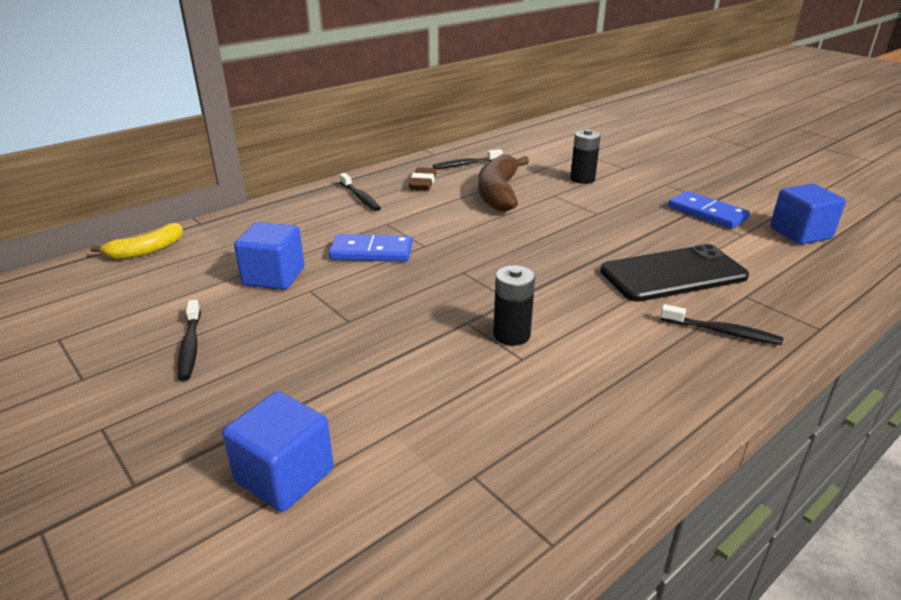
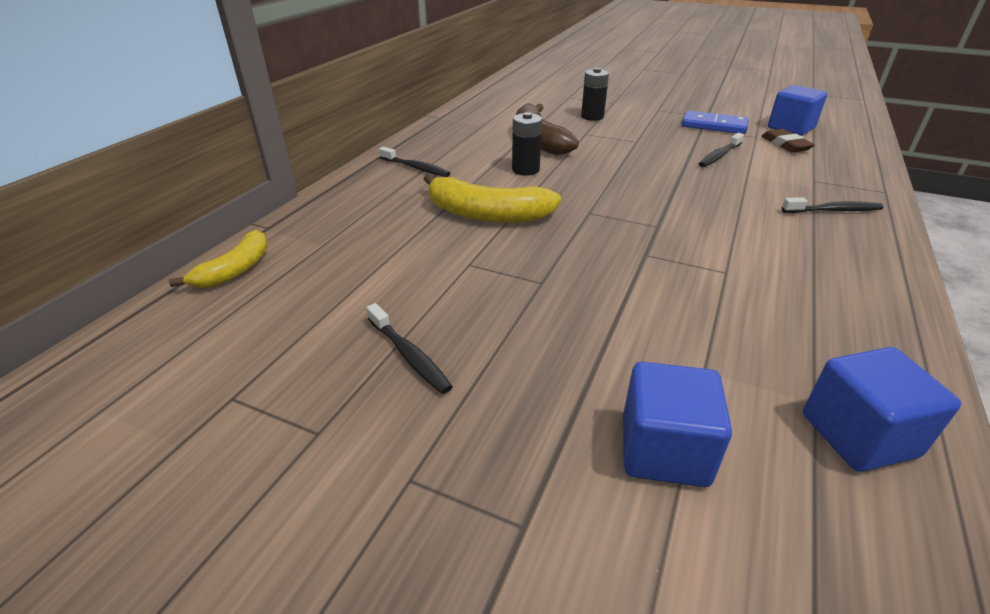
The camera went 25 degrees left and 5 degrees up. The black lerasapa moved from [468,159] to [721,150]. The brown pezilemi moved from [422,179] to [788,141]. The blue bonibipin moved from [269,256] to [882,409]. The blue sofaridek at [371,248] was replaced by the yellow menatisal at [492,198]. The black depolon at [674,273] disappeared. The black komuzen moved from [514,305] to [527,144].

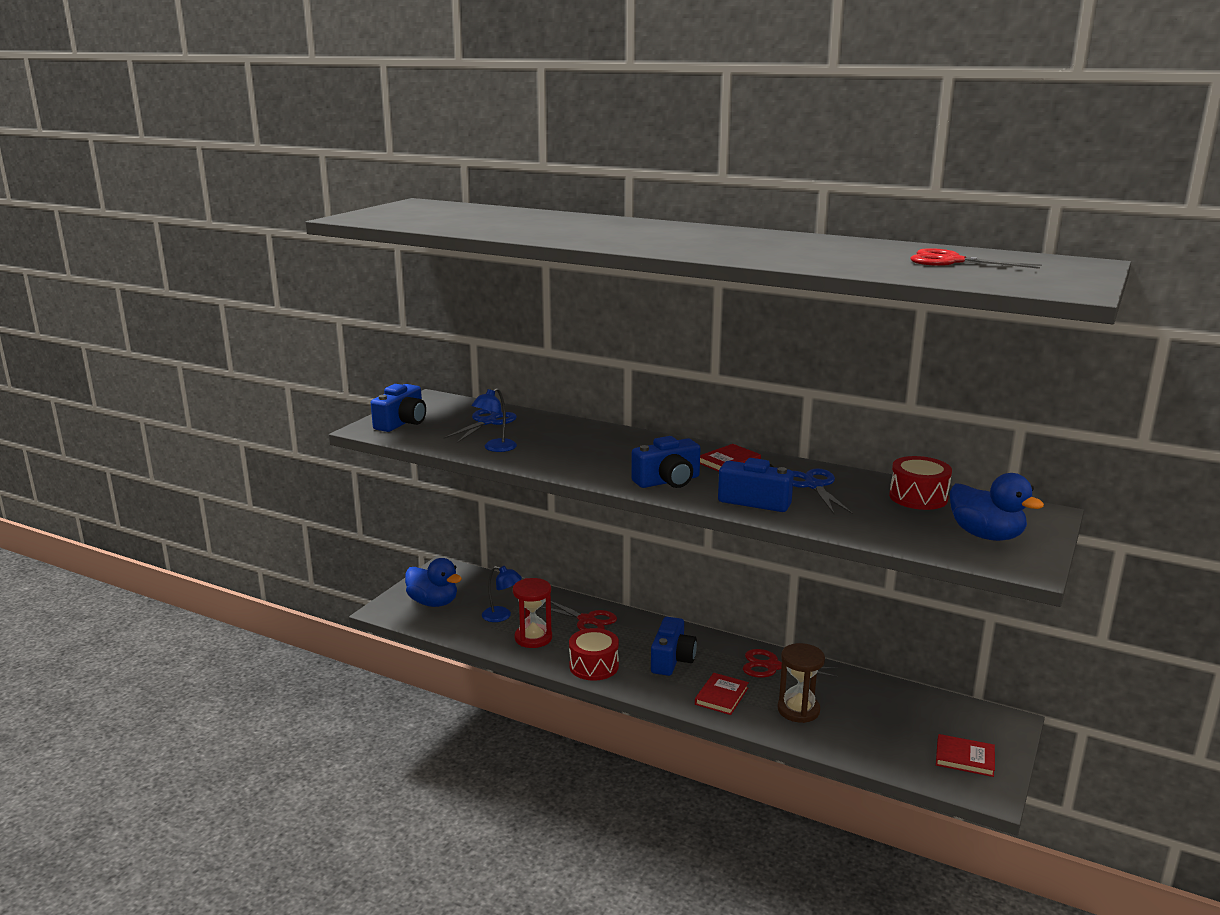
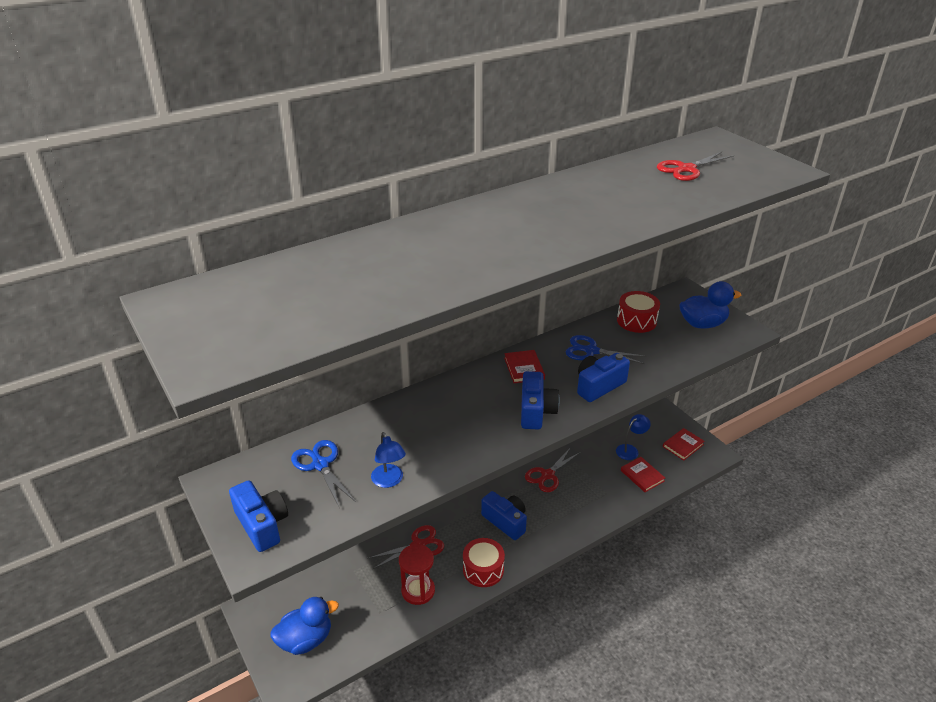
The camera went 60 degrees left and 15 degrees up. The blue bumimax moved from [502,594] to [633,437]. The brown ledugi at [801,683] disappeared. The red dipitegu moved from [722,694] to [643,474].

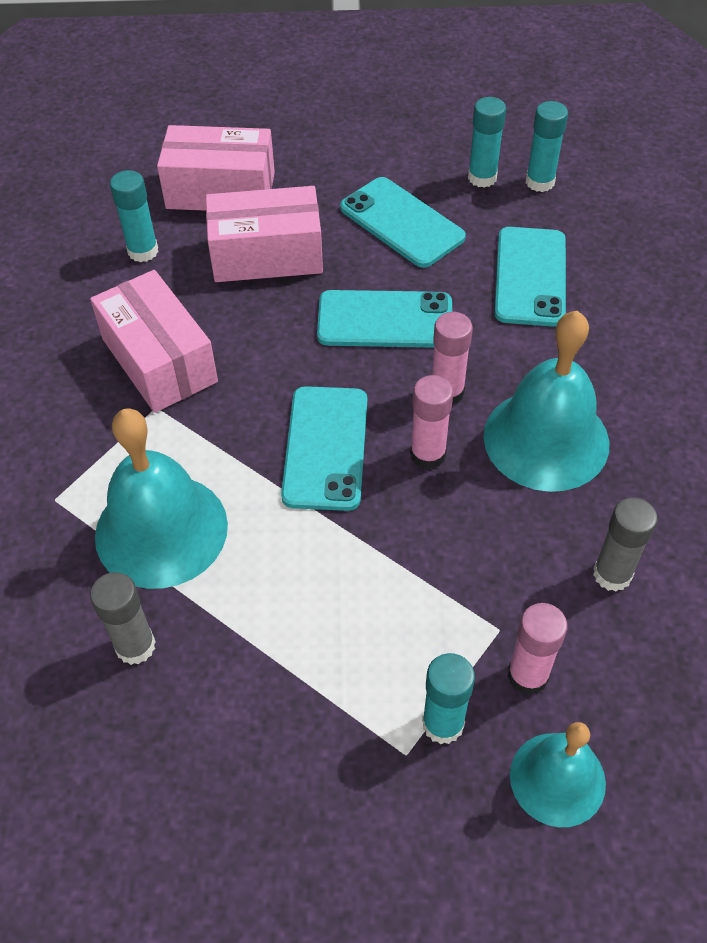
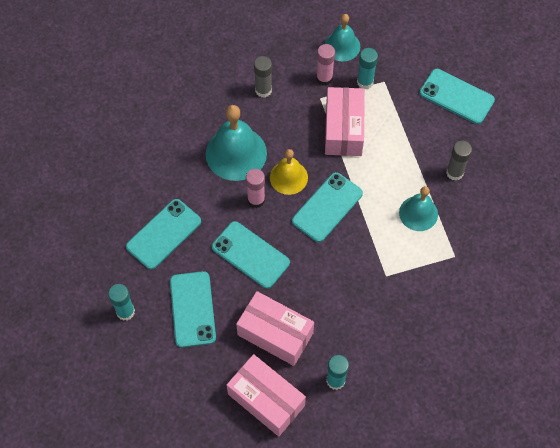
The camera went 145 degrees left and 10 degrees up. The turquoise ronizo at [547,146] disappeared. The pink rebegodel moved from [154,341] to [345,121]. The pink ronizo at [431,422] was replaced by the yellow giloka at [289,172]. The turquoise giloka at [161,498] changed to 0.62 times the size. The turquoise depolon at [457,96] appeared.

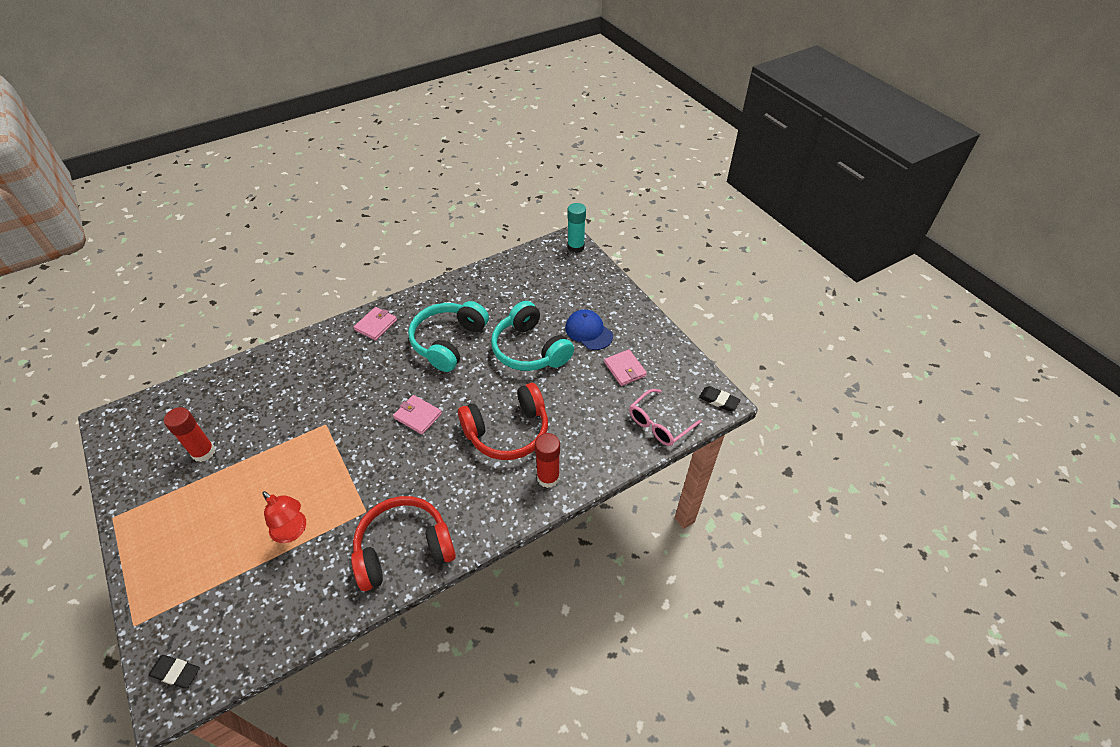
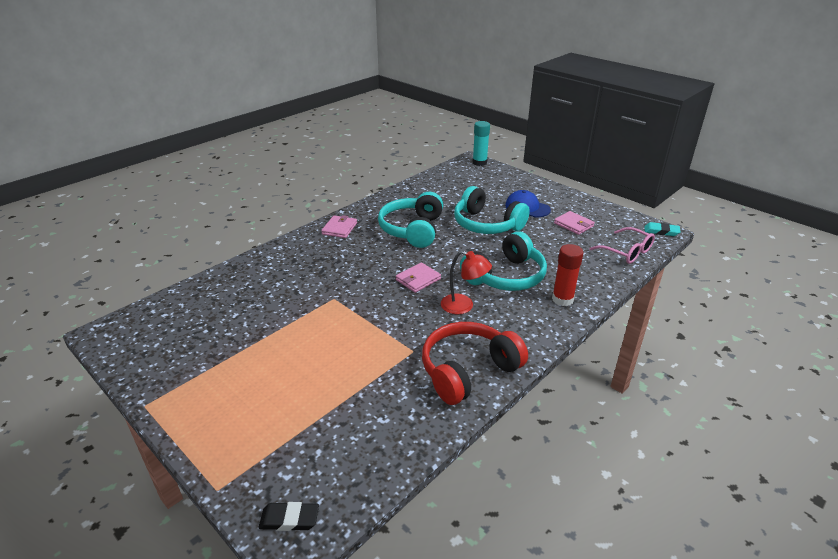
The camera went 15 degrees left and 15 degrees down. The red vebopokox at [503,421] became the turquoise vebopokox at [503,261]. The black pezilemi at [719,398] became the turquoise pezilemi at [662,229]. The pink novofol at [665,417] turned 75 degrees counterclockwise. The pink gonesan at [417,415] turned 60 degrees counterclockwise. The red ronizo at [189,434] disappeared. The red bumimax moved from [284,517] to [466,282].

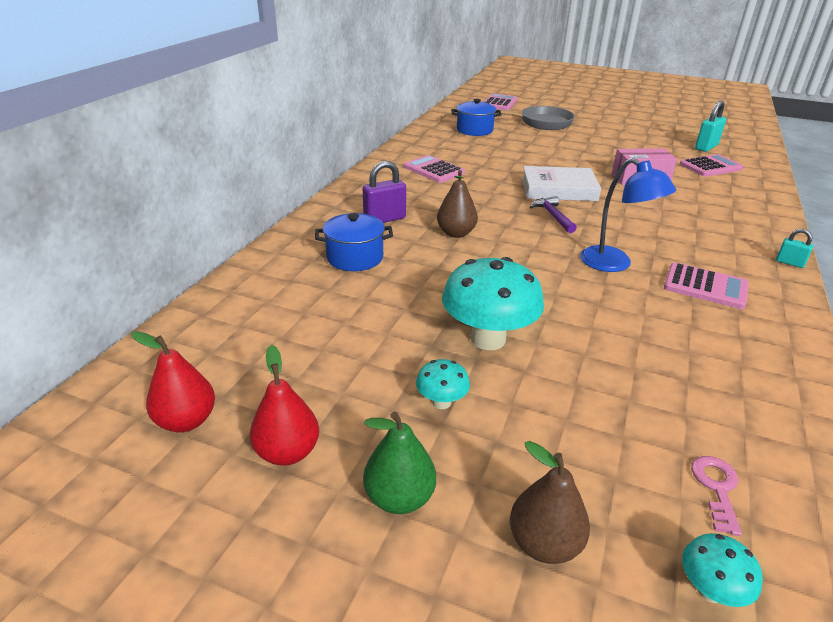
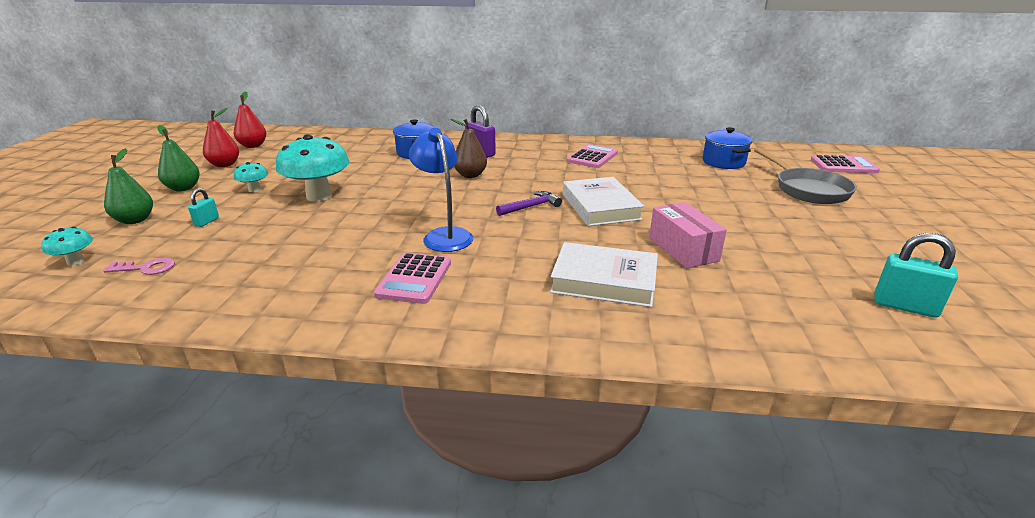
The camera went 75 degrees right and 5 degrees down. The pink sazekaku at [711,165] disappeared. The blue bumimax at [628,215] turned 120 degrees clockwise. The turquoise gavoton moved from [794,248] to [203,207]. The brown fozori at [550,502] became the green fozori at [128,186]. The white dipitegu at [604,274] appeared.

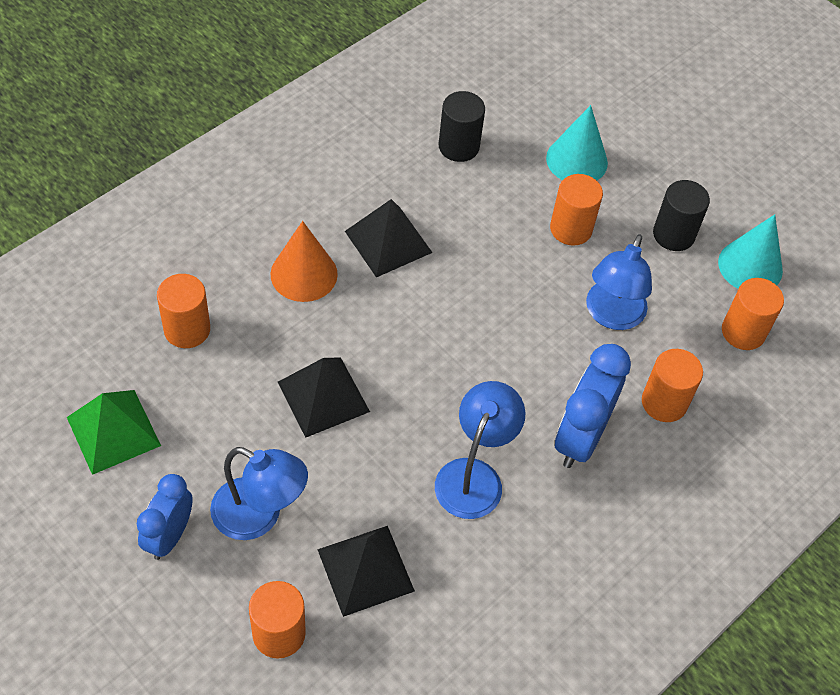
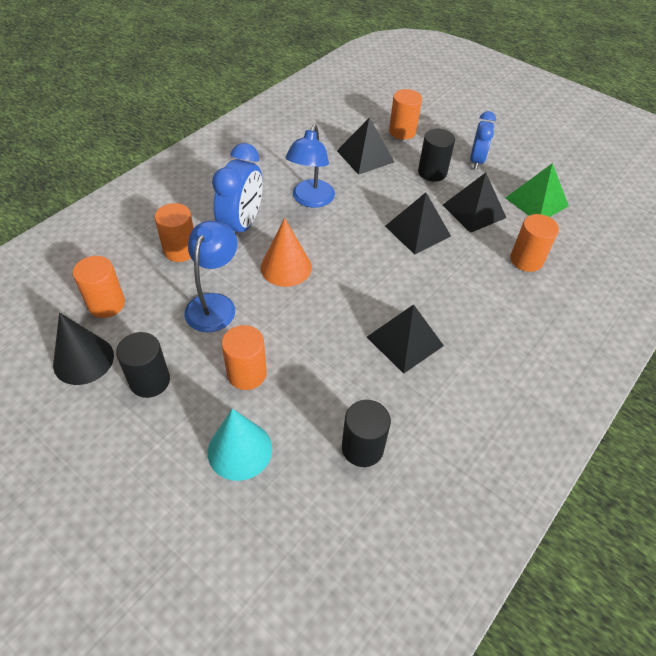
The camera went 175 degrees right and 5 degrees down. The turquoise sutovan at [750,251] became the black sutovan at [83,349]. The orange sutovan moved from [304,261] to [286,252]. The blue bumimax at [259,493] was replaced by the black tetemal at [436,155]. The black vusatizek at [474,203] appeared.

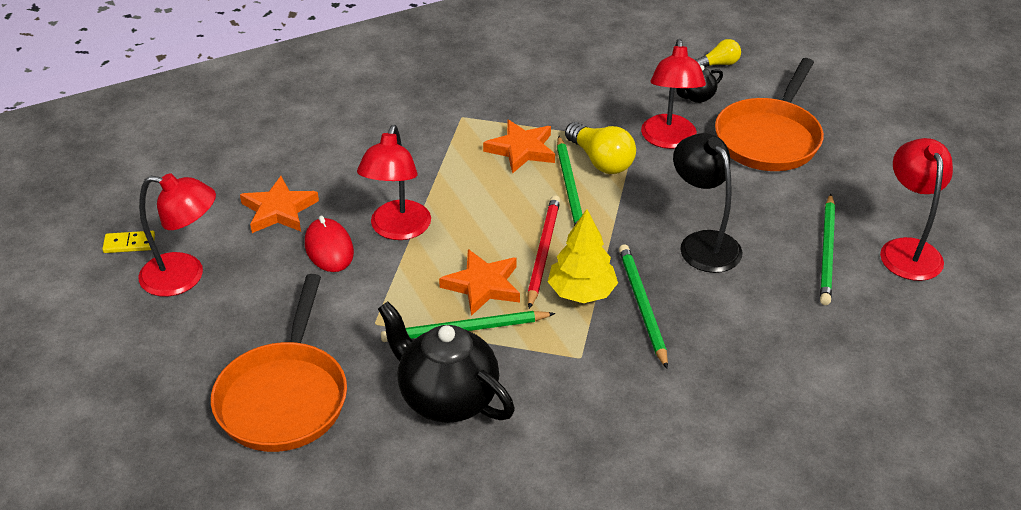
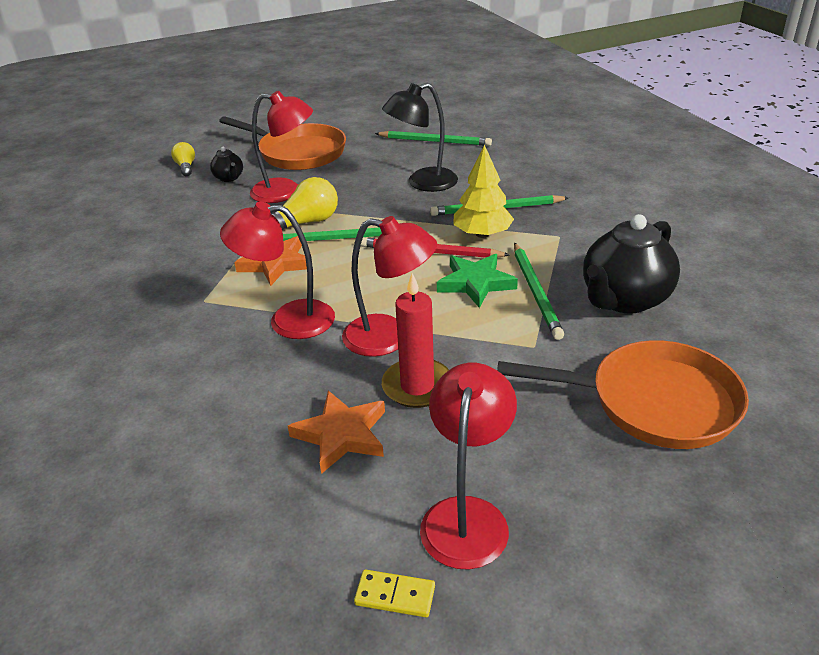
The camera went 85 degrees left and 5 degrees down. The red bumimax moved from [916,209] to [277,270]. The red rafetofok at [329,244] was replaced by the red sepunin at [415,340]. The yellow sofaridek at [128,242] turned 75 degrees counterclockwise. The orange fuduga at [479,282] became the green fuduga at [477,281].

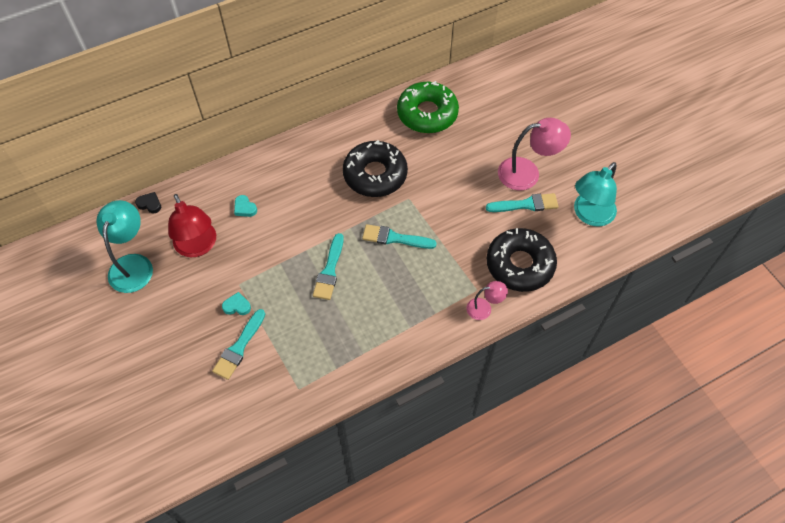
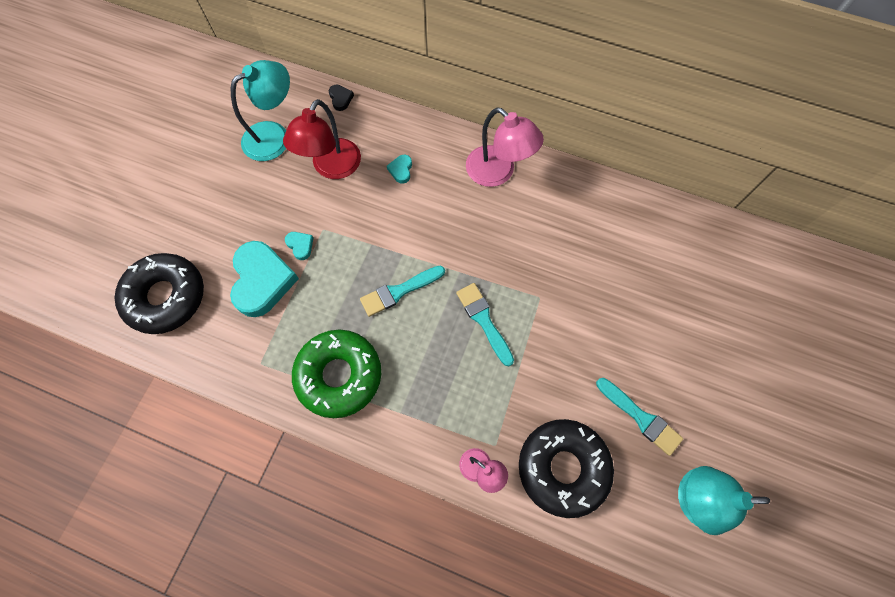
The camera went 50 degrees right and 10 degrees up. The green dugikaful moved from [428,107] to [336,374]. The pink bumimax moved from [534,154] to [505,147]. The black dugikaful moved from [375,168] to [159,293]. The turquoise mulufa at [238,344] was replaced by the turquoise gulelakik at [264,279].

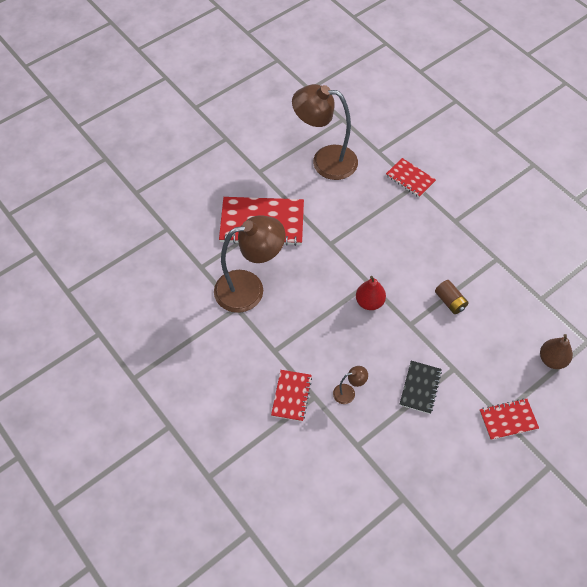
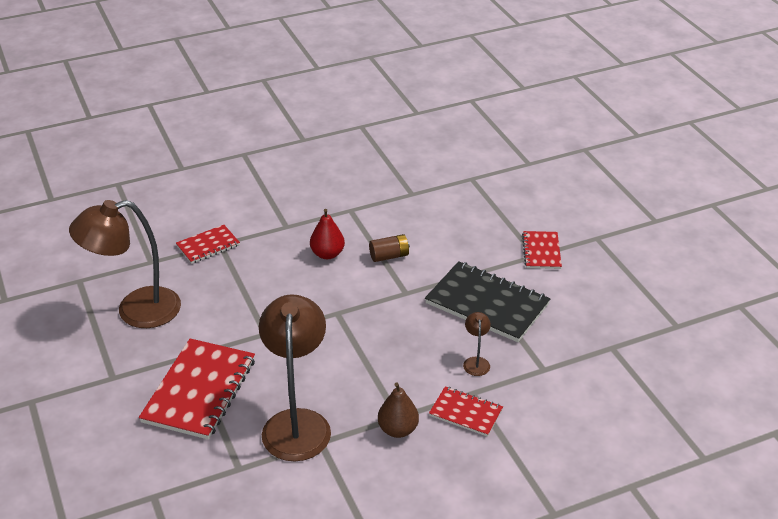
The camera went 75 degrees left and 20 degrees down. The brown bumimax at [325,132] turned 45 degrees clockwise. The red fozori moved from [371,293] to [327,234]. The brown fozori moved from [556,351] to [398,410]. The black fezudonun at [421,387] changed to 1.85 times the size.

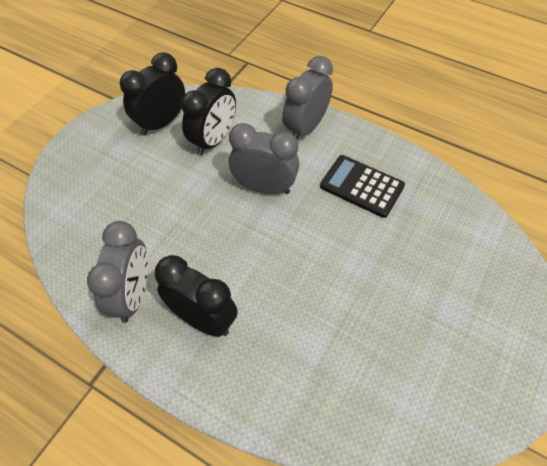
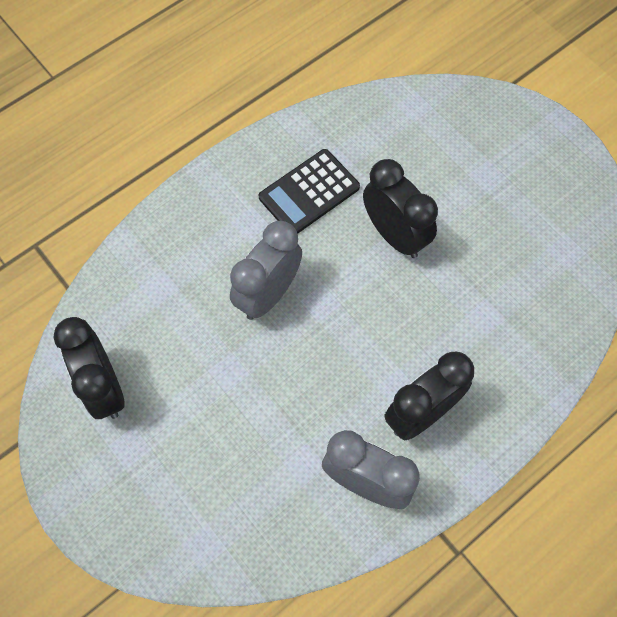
The camera went 70 degrees left and 10 degrees up. The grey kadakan at [307,97] disappeared. The black kadakan moved from [208,112] to [400,208].

